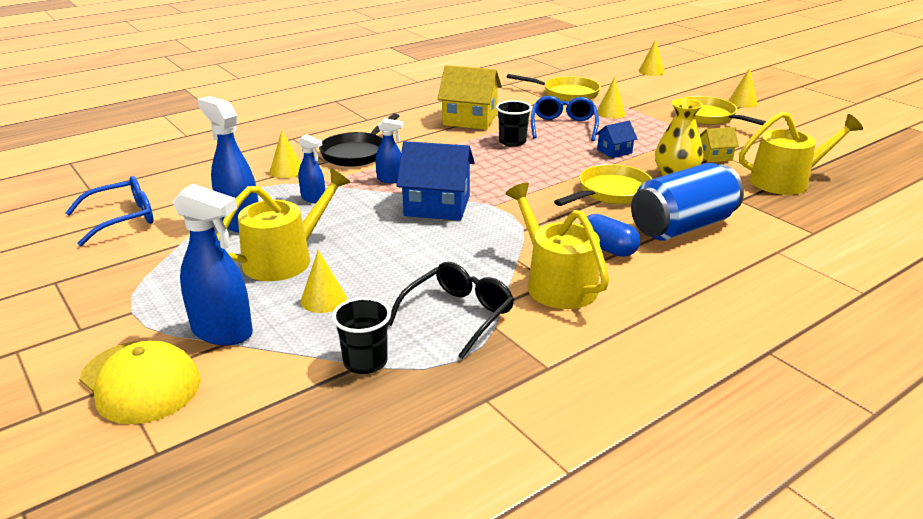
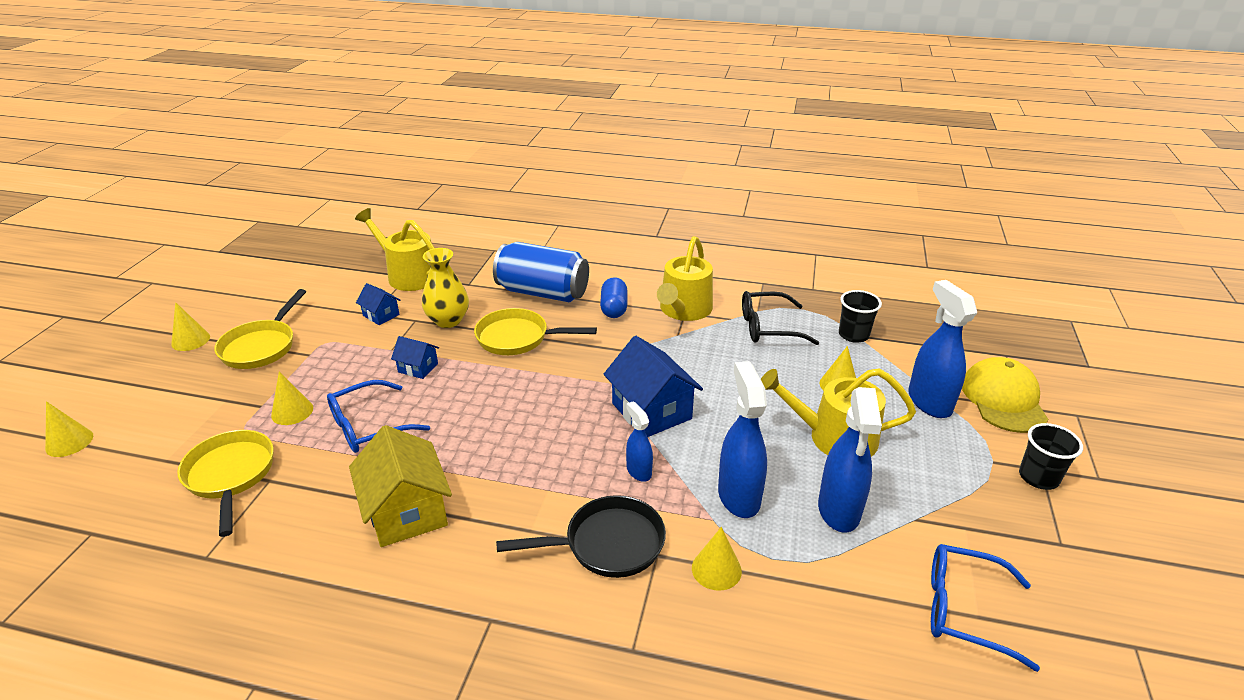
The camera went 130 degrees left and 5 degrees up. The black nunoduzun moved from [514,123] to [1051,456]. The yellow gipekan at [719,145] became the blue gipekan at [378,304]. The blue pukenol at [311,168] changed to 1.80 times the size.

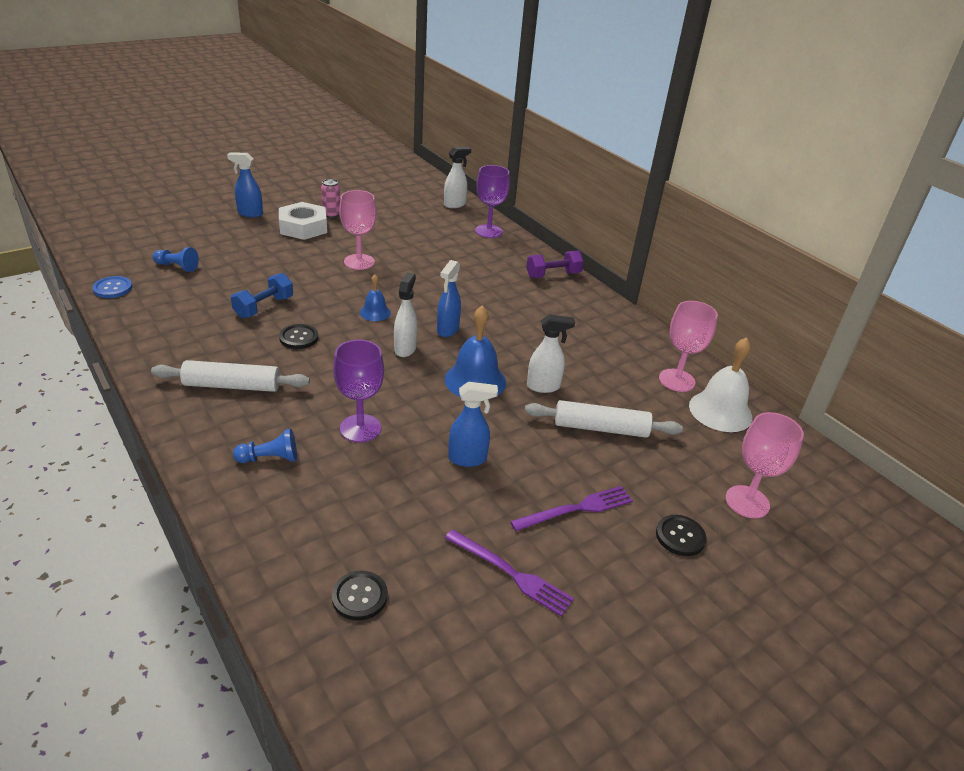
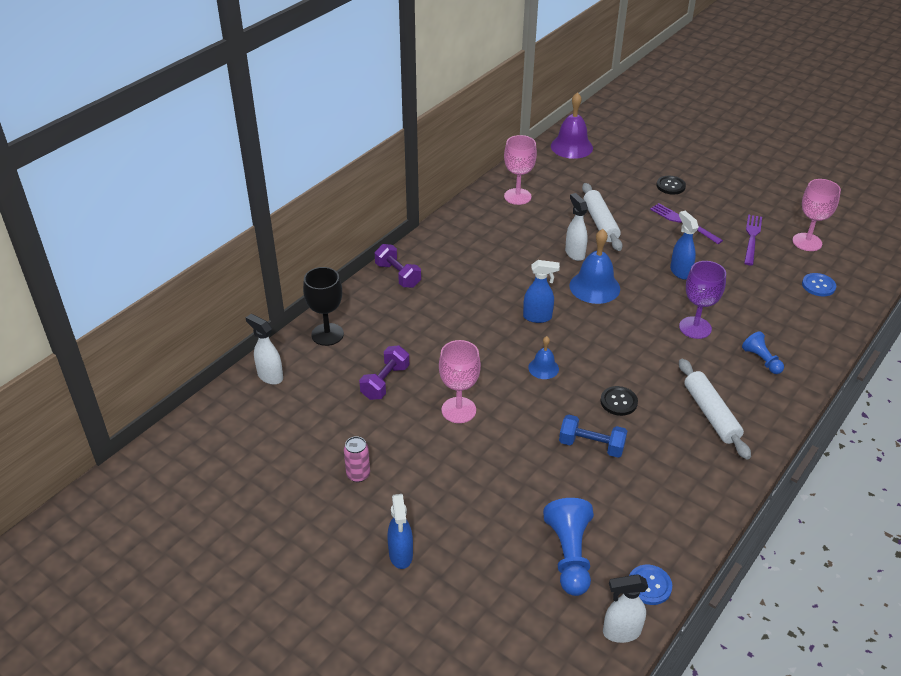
The camera went 105 degrees left and 5 degrees up. The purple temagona at [492,201] became the black temagona at [323,306]. The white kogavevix at [303,221] disappeared. The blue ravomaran at [176,259] changed to 1.67 times the size. The white pukenol moved from [406,314] to [625,608]. The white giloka at [720,384] disappeared. The pink temagona moved from [765,465] to [816,215]. The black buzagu at [360,595] became the blue buzagu at [819,284]. The purple giloka at [572,125] appeared. The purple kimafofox at [384,372] appeared.

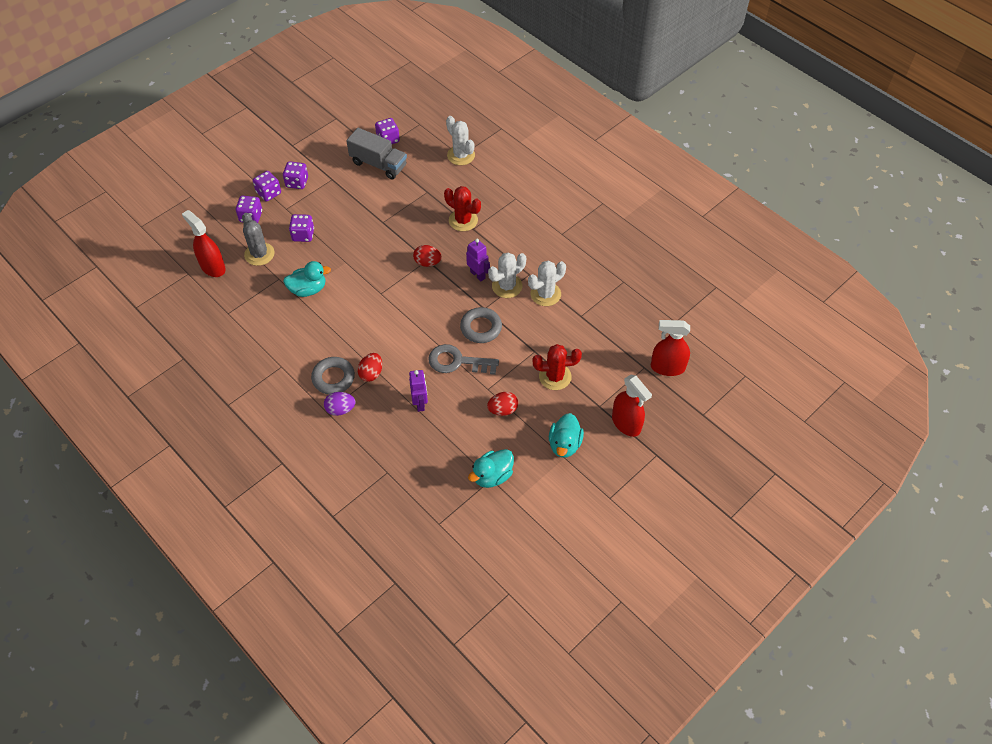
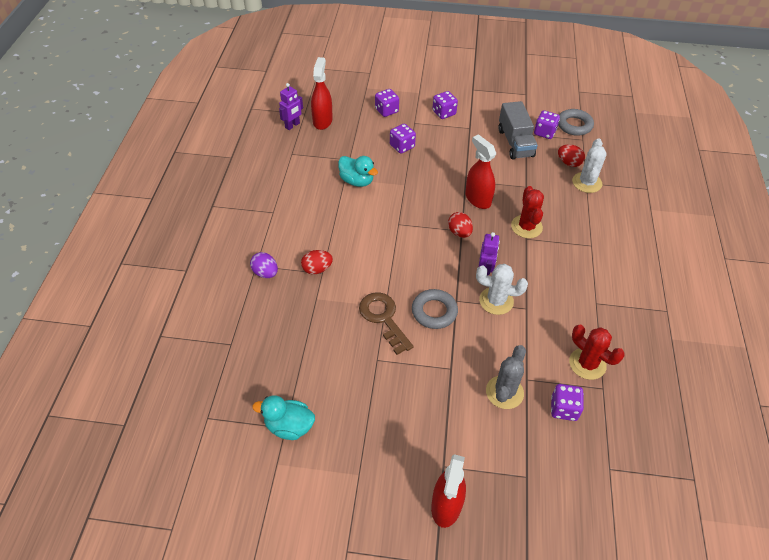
The camera went 50 degrees right and 5 degrees down. The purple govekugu moved from [267,186] to [567,402]. The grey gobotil moved from [258,239] to [506,377]. The white gobotil at [547,283] disappeared. The red pukenol moved from [670,348] to [480,171]. The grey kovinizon at [463,359] became the brown kovinizon at [386,323]. The red gobotil moved from [557,367] to [597,352]. The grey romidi moved from [333,375] to [576,122]. The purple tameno moved from [418,391] to [291,106]. The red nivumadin moved from [502,404] to [571,155]. The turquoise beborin at [566,435] disappeared.

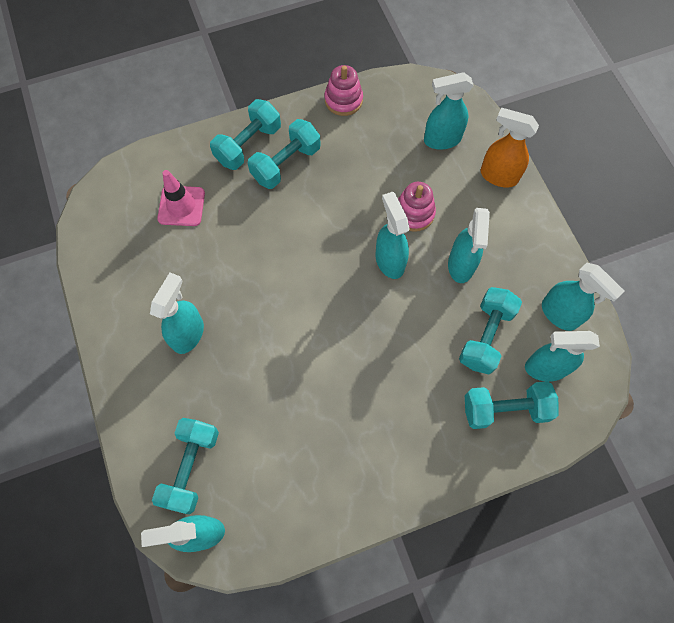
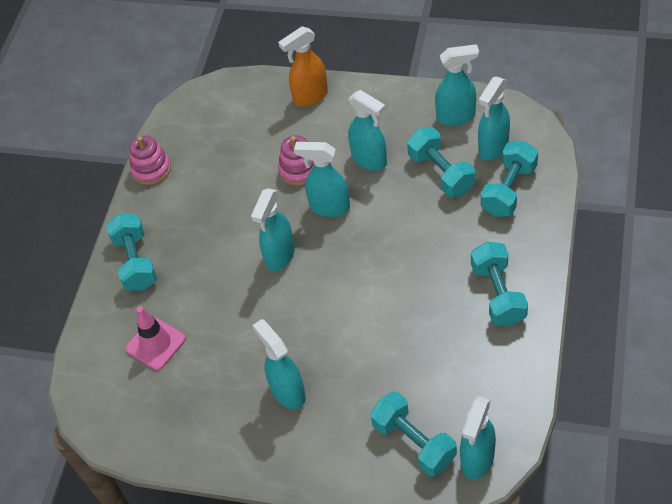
The camera went 50 degrees left and 15 degrees down. The turquoise pukenol moved from [449,111] to [273,229]. The turquoise kimafofox moved from [284,154] to [499,284].

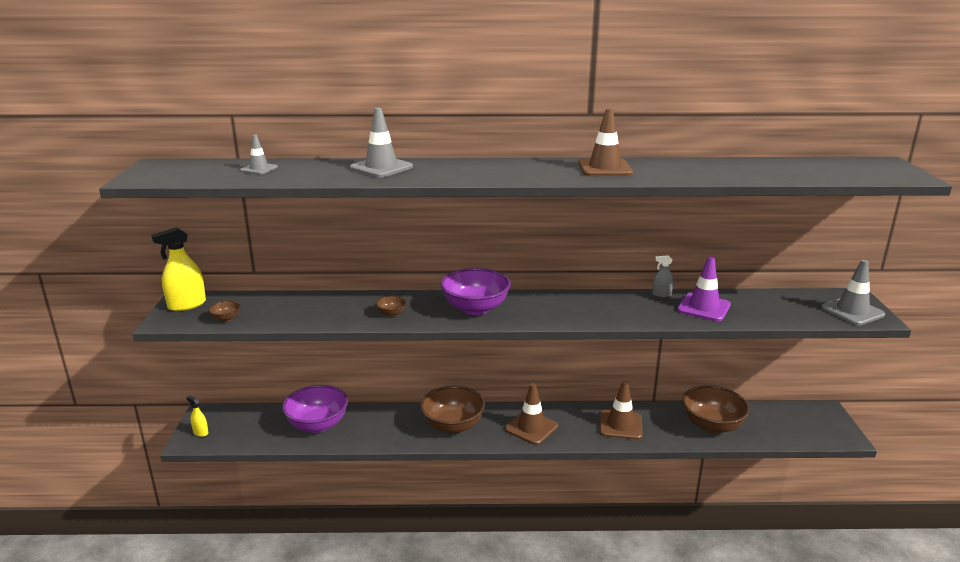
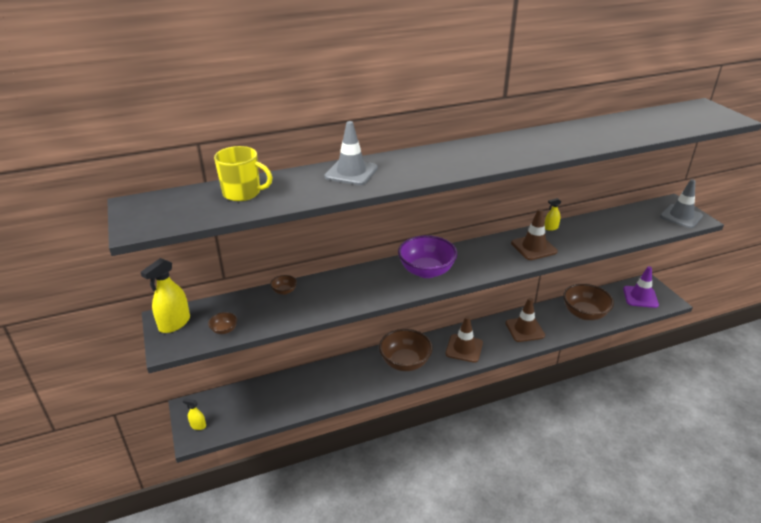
The camera went 20 degrees left and 10 degrees up. The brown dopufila moved from [605,142] to [534,234]. The grey dopufila at [259,154] was replaced by the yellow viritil at [243,173]. The grey pukenol at [663,276] became the yellow pukenol at [553,214]. The purple dopufila moved from [704,288] to [641,287]. The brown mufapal moved from [391,306] to [283,285]. The purple mufapal at [315,409] disappeared.

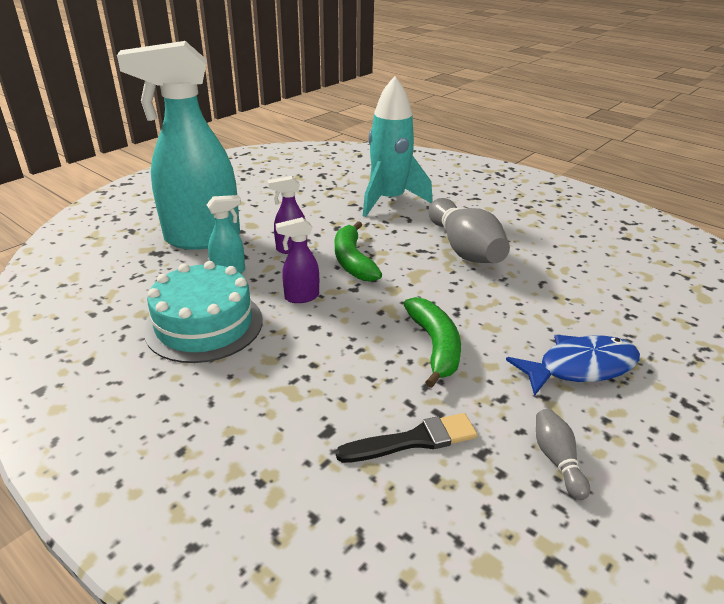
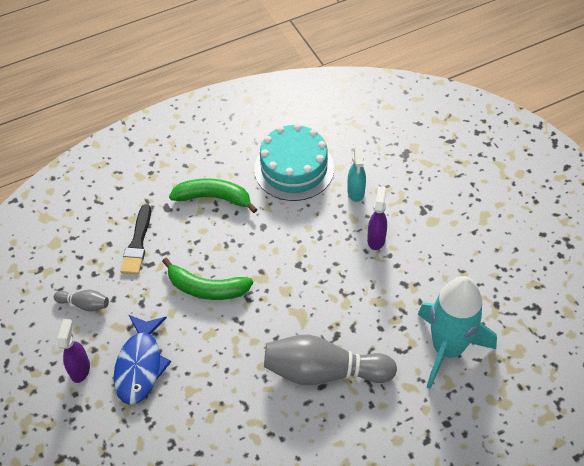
The camera went 115 degrees right and 20 degrees up. The turquoise pukenol at [178,145] disappeared. The purple pukenol moved from [297,260] to [74,351]. The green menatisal moved from [358,251] to [213,195].

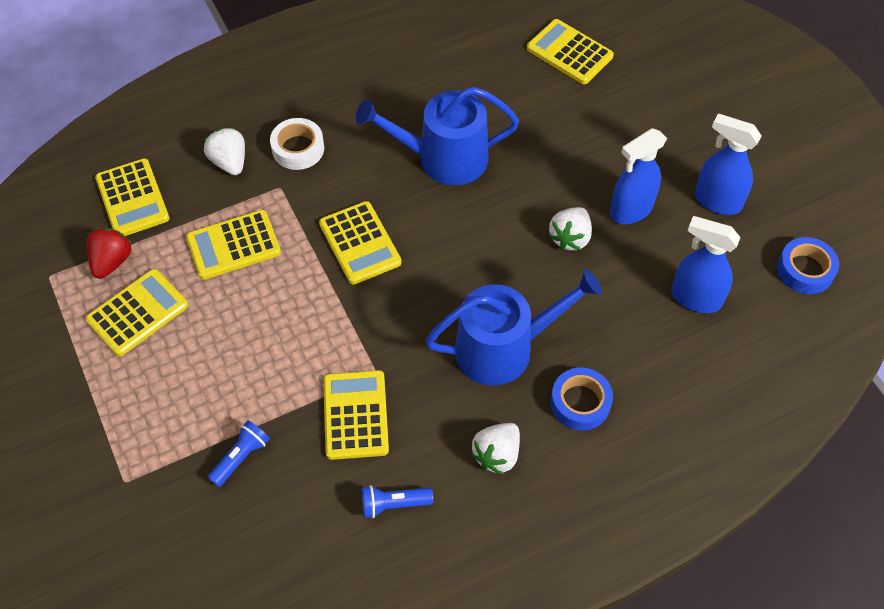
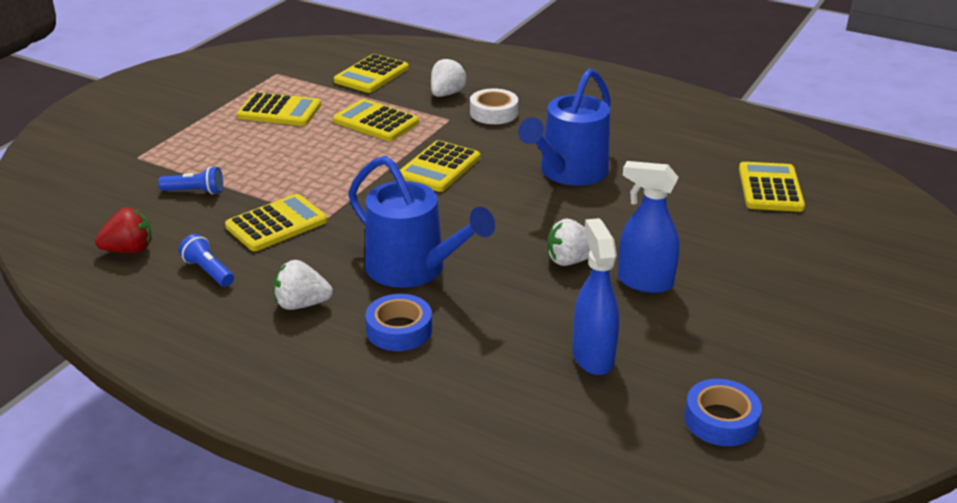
The camera went 55 degrees right and 25 degrees down. The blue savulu at [437,136] turned 105 degrees counterclockwise. The blue pukenol at [728,164] disappeared. The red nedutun moved from [109,253] to [123,230].

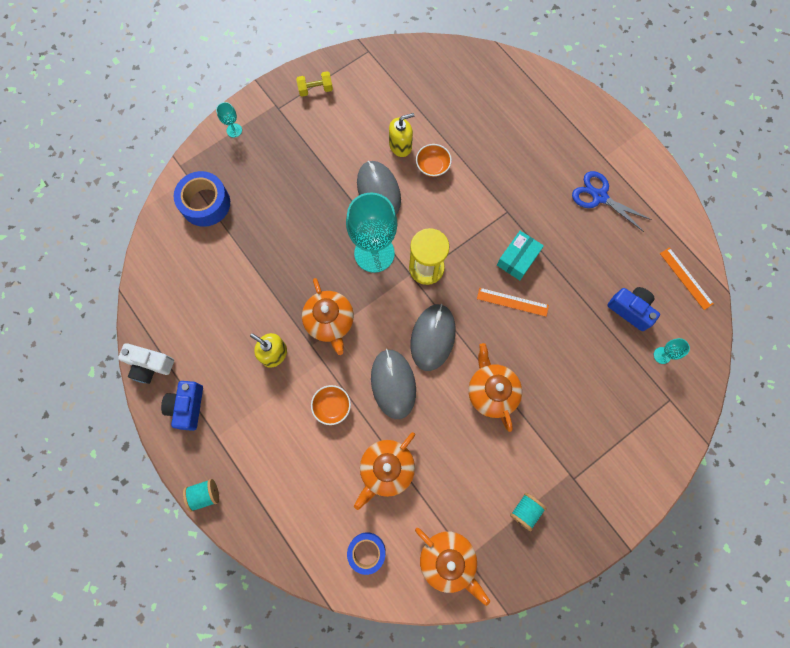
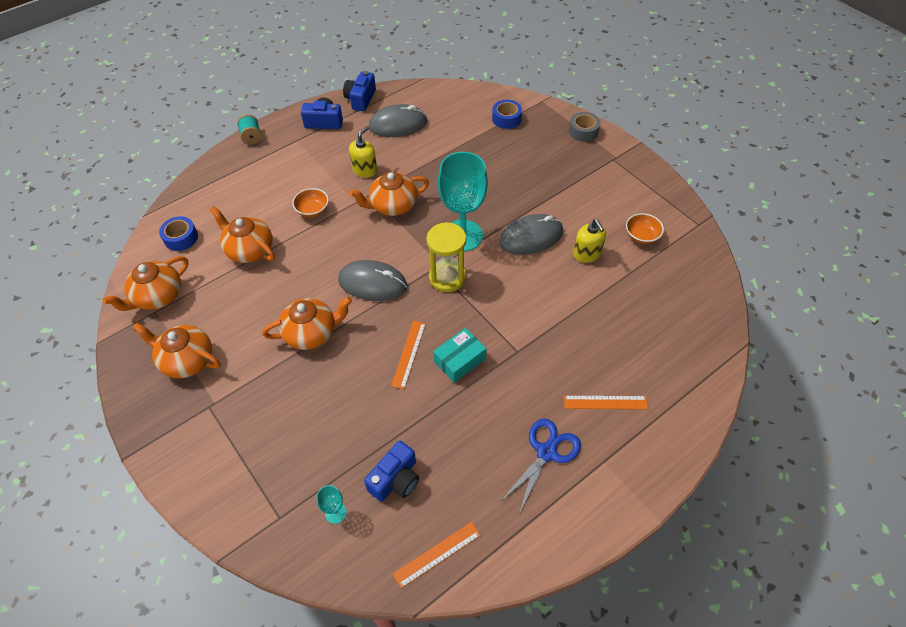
The camera went 90 degrees right and 20 degrees down. The yellow kimafofox at [314,84] disappeared. The turquoise temagona at [229,120] was replaced by the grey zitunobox at [584,127]. The orange mufapal moved from [434,160] to [645,228]. The blue zitunobox at [202,199] changed to 0.66 times the size. The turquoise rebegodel at [520,255] turned 75 degrees counterclockwise. The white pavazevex at [146,363] became the blue pavazevex at [359,91]. The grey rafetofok moved from [393,384] to [398,120]. The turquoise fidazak at [528,512] was replaced by the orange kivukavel at [176,350]. The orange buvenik at [606,402] appeared.

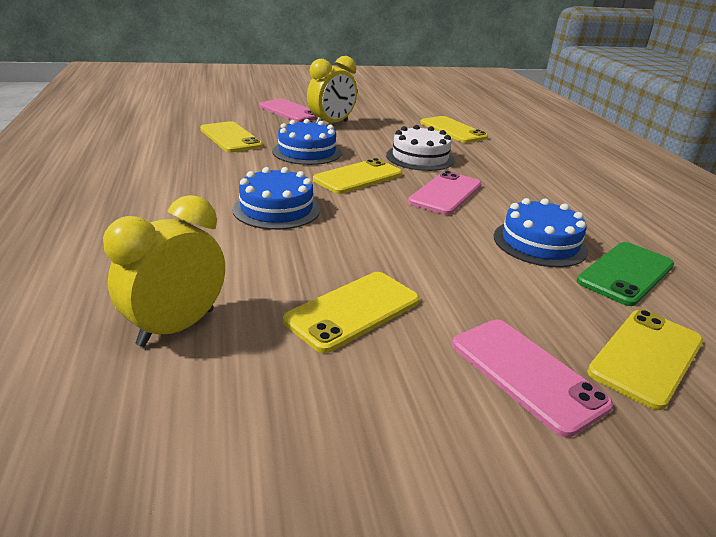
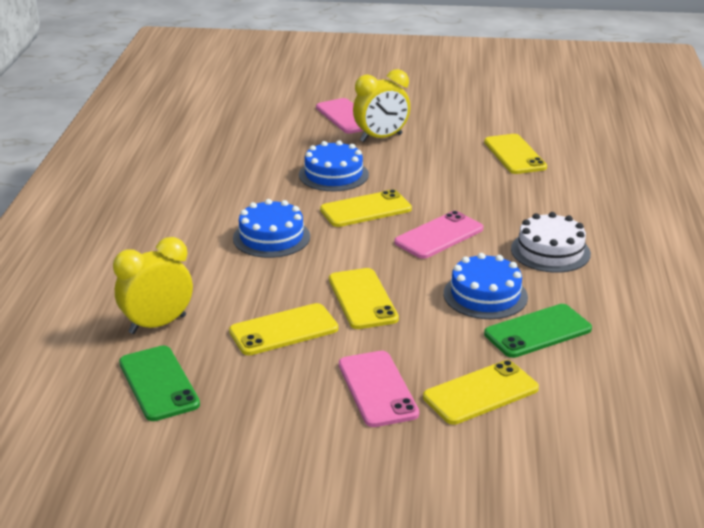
The camera went 20 degrees right and 0 degrees up. The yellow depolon moved from [231,136] to [364,298]. The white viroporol moved from [420,148] to [551,242]. The green depolon at [159,383] appeared.

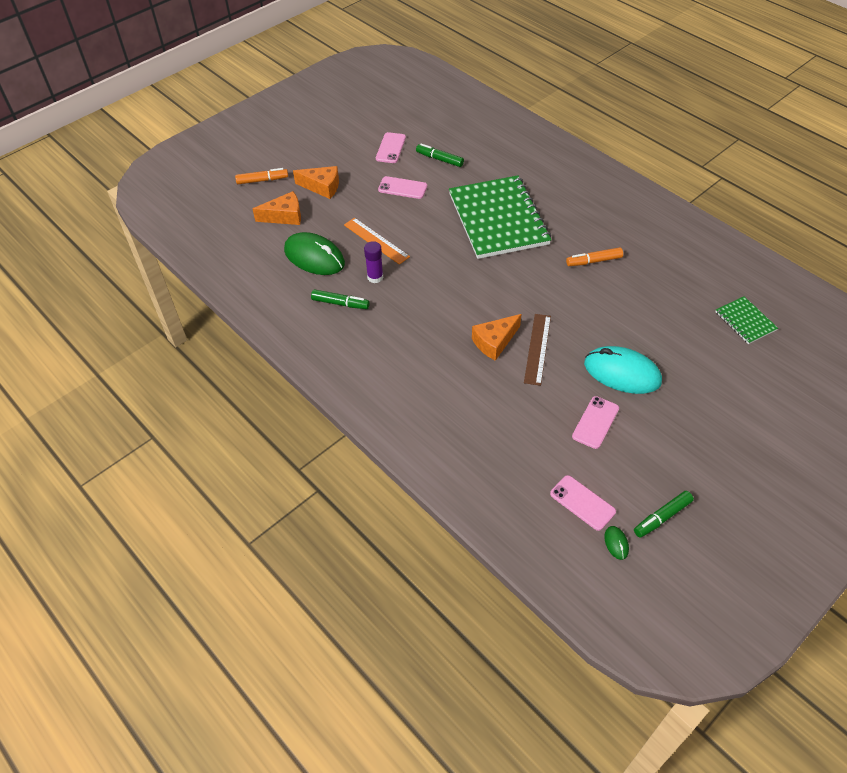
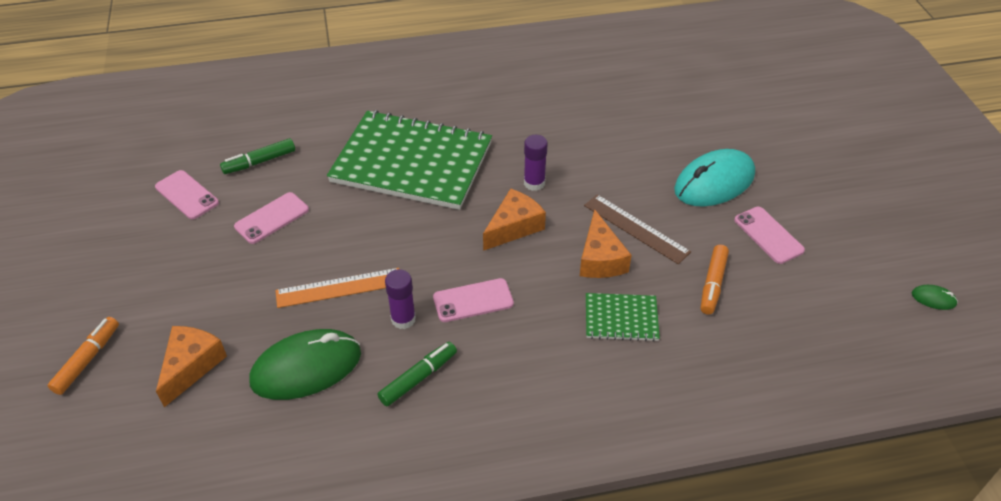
The camera went 60 degrees left and 5 degrees down. The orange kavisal moved from [316,182] to [514,220]. The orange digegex moved from [594,256] to [715,280]. The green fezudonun moved from [746,320] to [623,317]. The pink depolon moved from [583,503] to [473,300]. The green digegex at [664,514] disappeared. The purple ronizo at [536,163] appeared.

